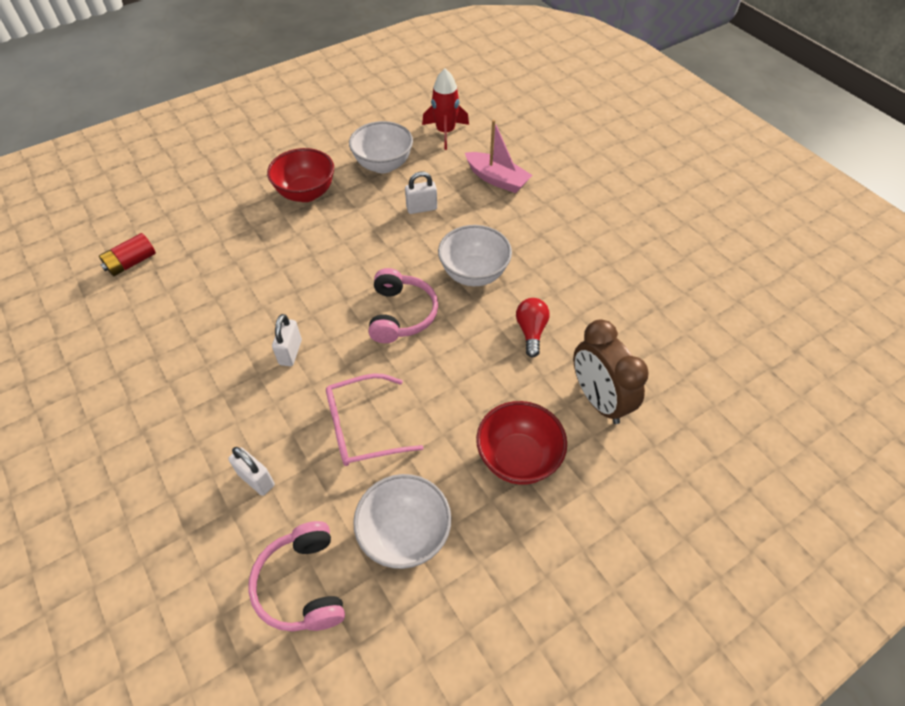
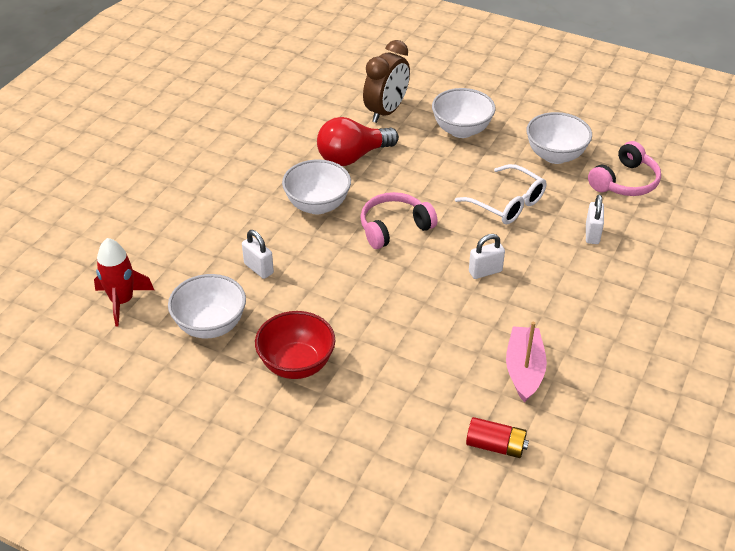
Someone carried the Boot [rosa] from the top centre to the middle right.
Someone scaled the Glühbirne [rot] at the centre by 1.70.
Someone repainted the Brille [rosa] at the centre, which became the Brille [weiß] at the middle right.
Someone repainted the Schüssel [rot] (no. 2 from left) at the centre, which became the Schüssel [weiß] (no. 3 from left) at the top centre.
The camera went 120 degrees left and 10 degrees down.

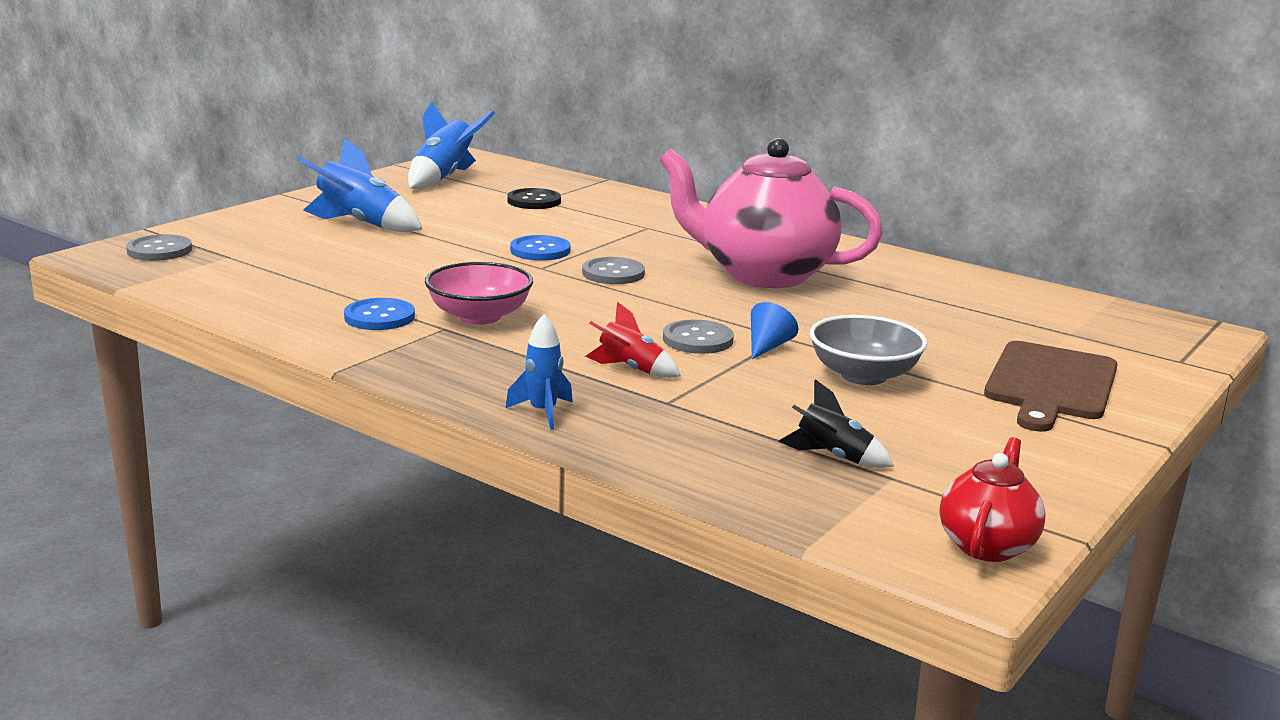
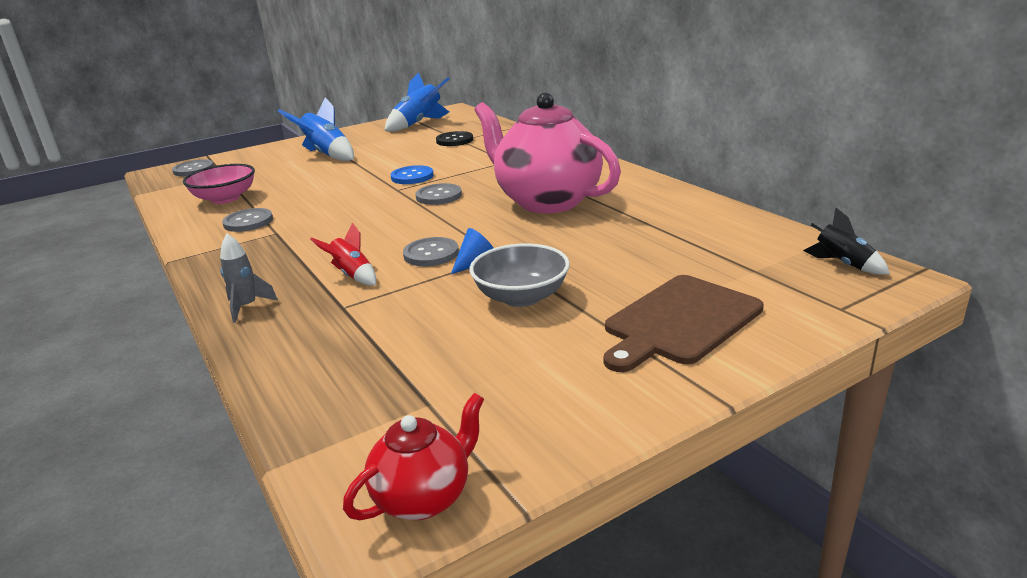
Someone carried the Schüssel [rosa] from the centre to the top left.
Someone repainted the Knopf [blau] (no. 1 from left) at the middle left, which became the Knopf [grau] (no. 2 from left) at the middle left.
Someone repainted the Rakete [blau] (no. 3 from left) at the centre, which became the Rakete [grau] at the middle left.
Someone carried the Rakete [schwarz] from the centre to the middle right.
The camera went 25 degrees right and 5 degrees up.

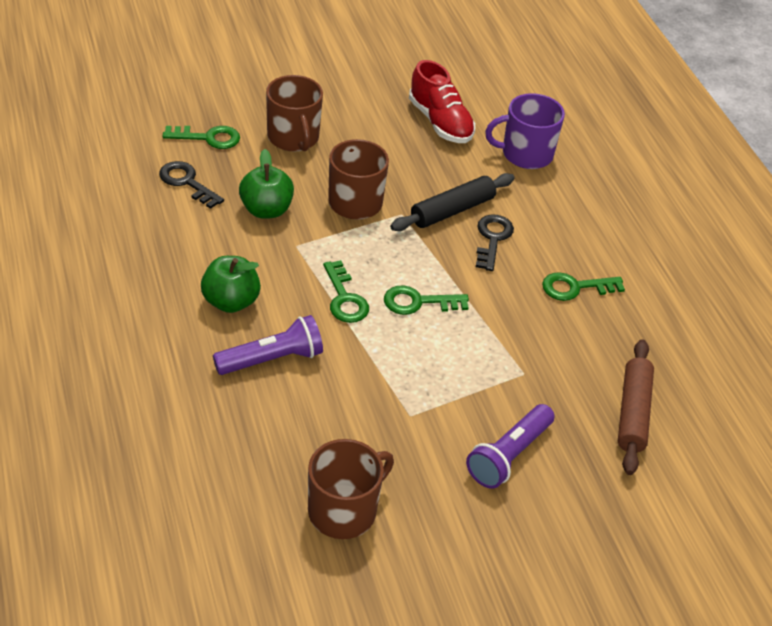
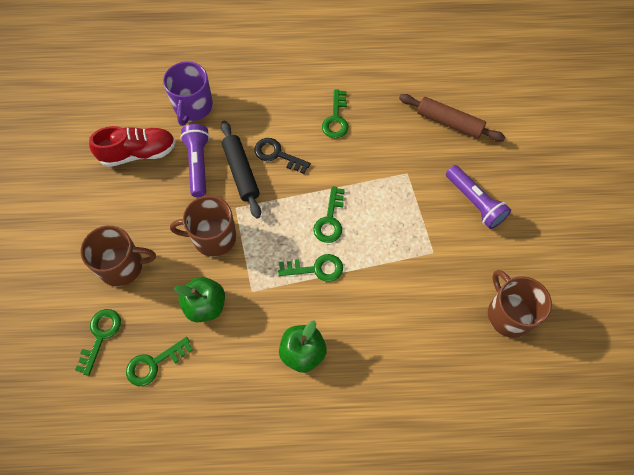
Someone repainted the Schlüssel [schwarz] (no. 1 from left) at the top left, which became the Schlüssel [grün] (no. 2 from left) at the bottom left.
Someone carried the Taschenlampe [lila] (no. 1 from left) from the centre to the middle left.
The camera went 70 degrees left and 20 degrees up.

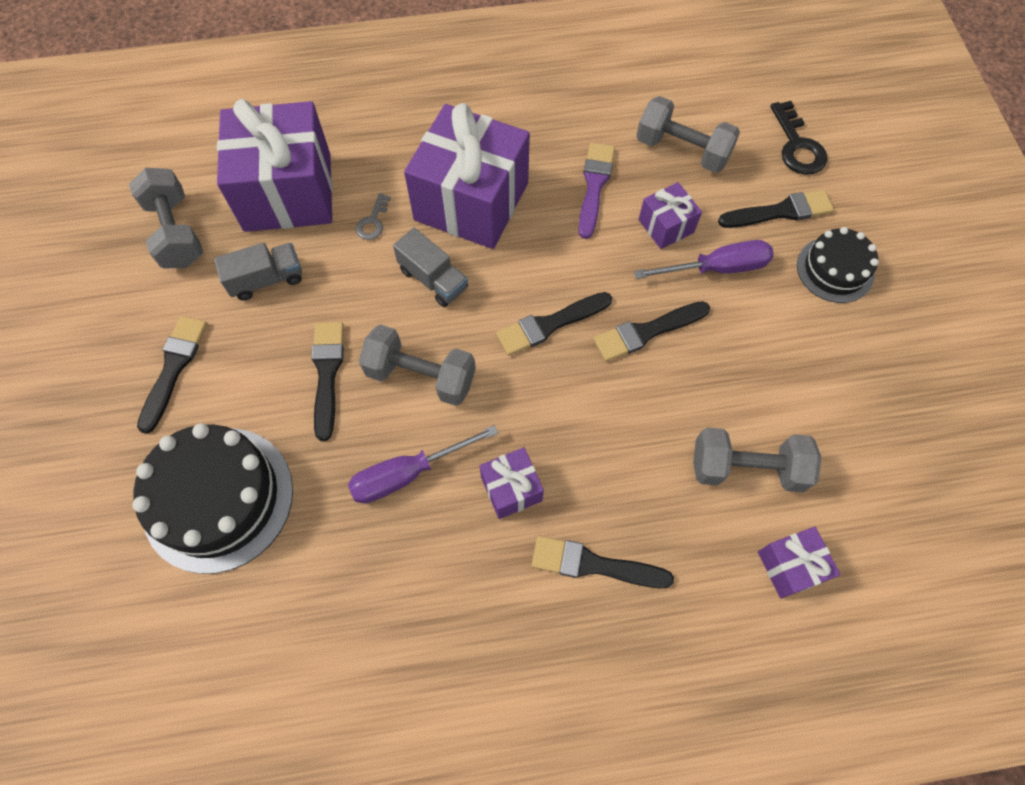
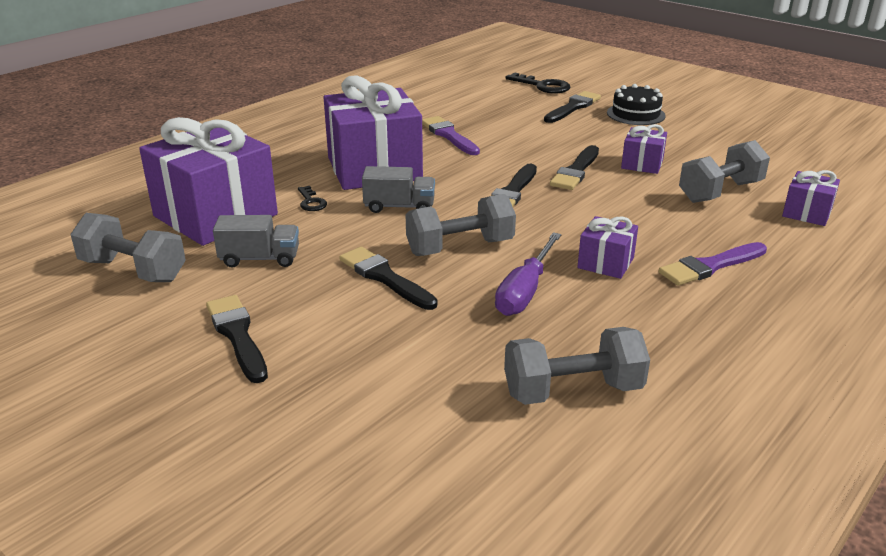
Someone carried the Hantel [grau] (no. 3 from left) from the top right to the centre.
Someone carried the Geschenk [lila] (no. 4 from left) from the top centre to the top right.
Someone repainted the Schlüssel [grau] at the top centre, which became the Schlüssel [schwarz] (no. 1 from left) at the centre.
Someone took away the Schraubenzieher [lila] (no. 2 from left) at the top right.
Someone rotated the Lastwagen [grau] (no. 1 from left) at the middle left by 60 degrees clockwise.
Someone took away the Kuchen [schwarz] (no. 1 from left) at the middle left.
Someone repainted the Pinsel [schwarz] (no. 4 from left) at the bottom centre, which became the Pinsel [lila] (no. 2 from left) at the middle right.
The camera went 40 degrees left and 35 degrees down.

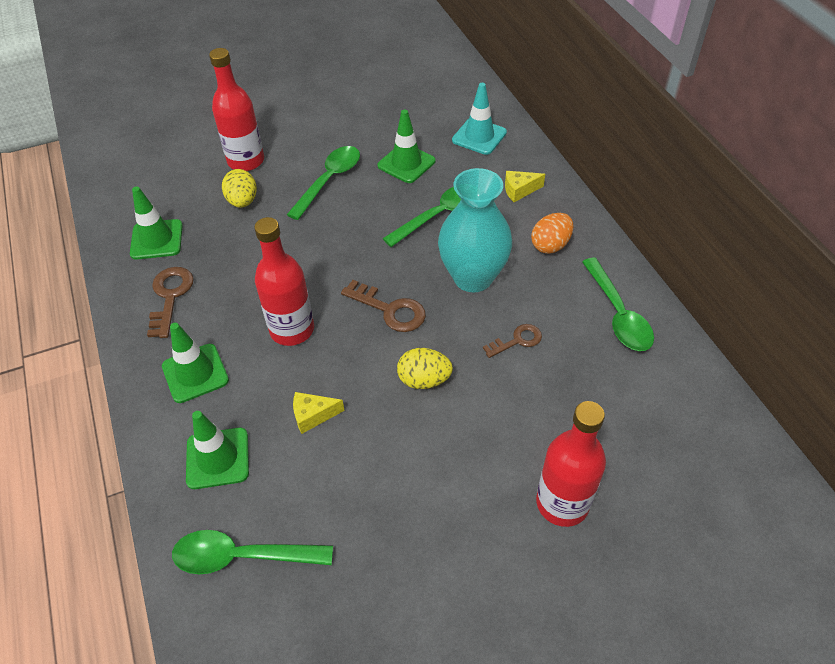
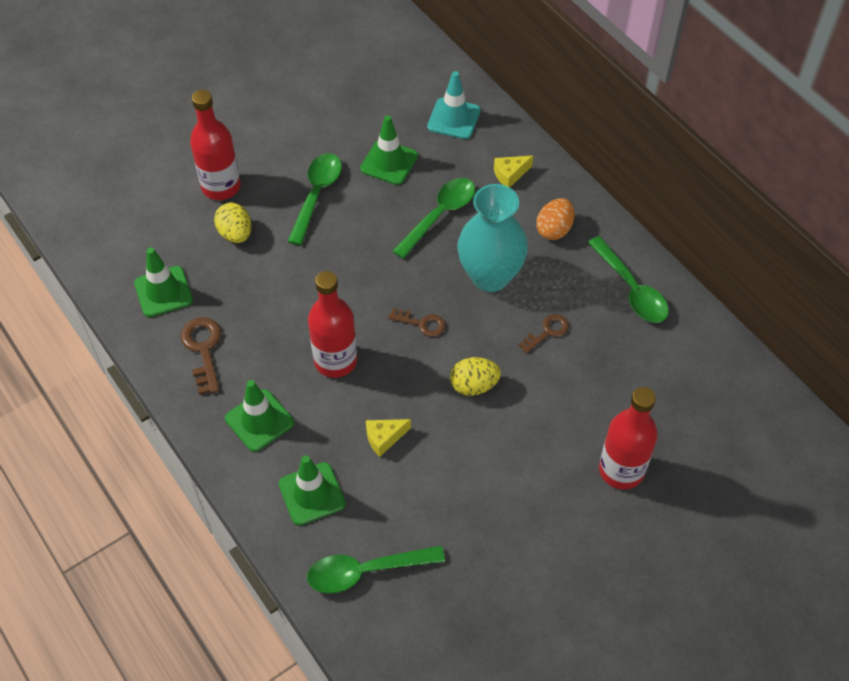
Someone scaled the Schlüssel [braun] (no. 2 from left) at the centre by 0.65.
The camera went 15 degrees left and 5 degrees up.

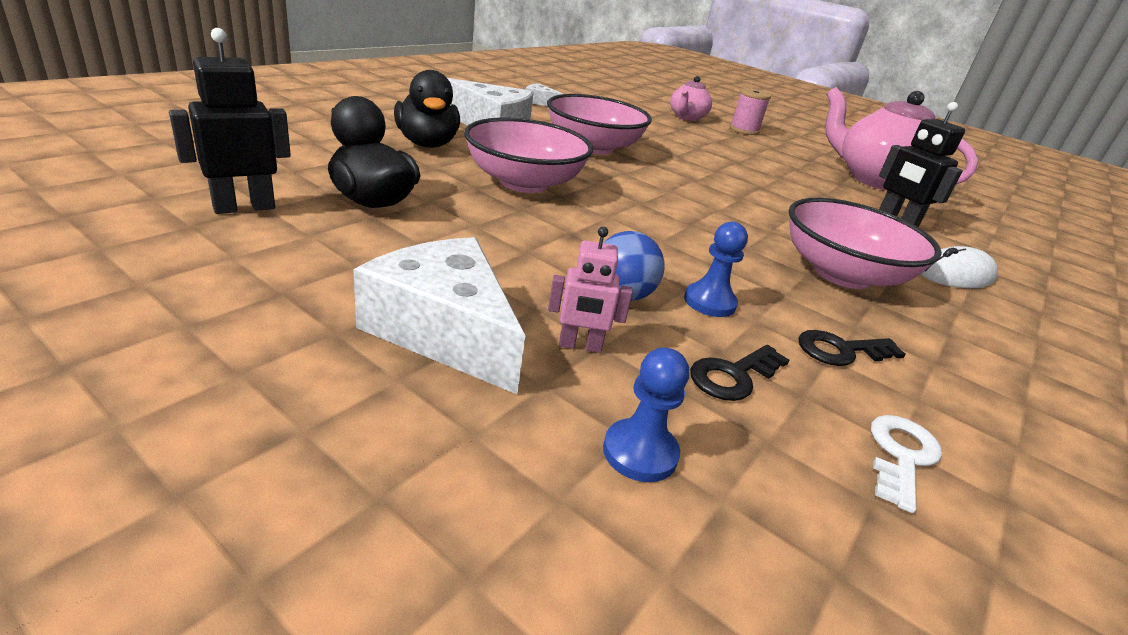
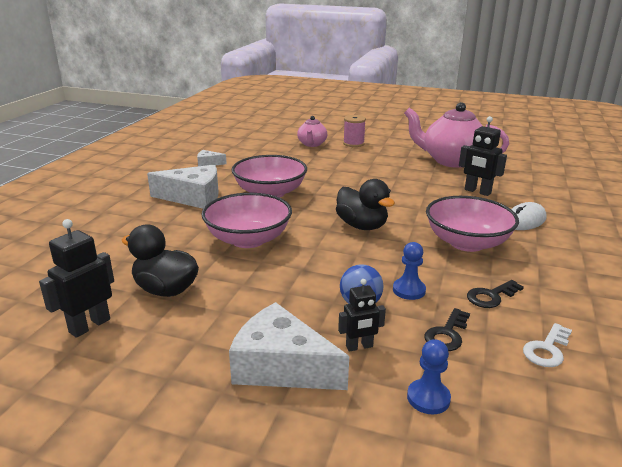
Someone carried the Ente [schwarz] (no. 2 from left) from the top centre to the centre.
Someone repainted the Roboter [rosa] at the centre, which became the Roboter [schwarz] (no. 2 from left) at the bottom centre.
Someone rotated the Schlüssel [weiß] at the bottom right by 150 degrees counterclockwise.
The camera went 15 degrees left and 5 degrees down.

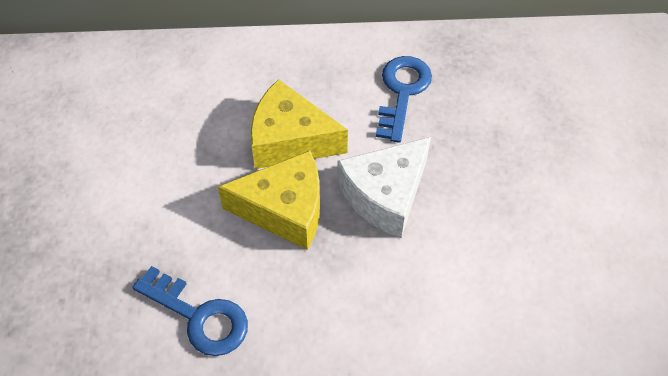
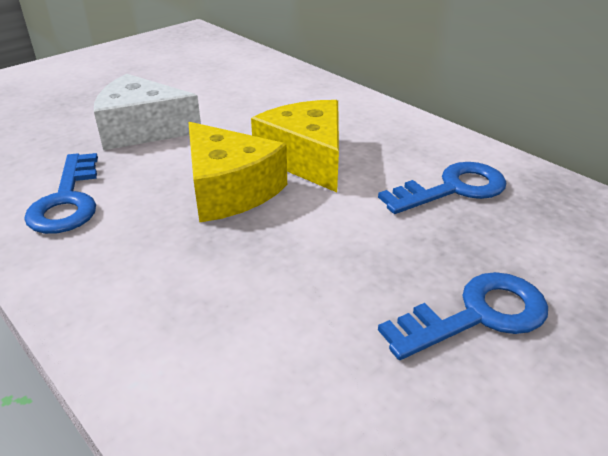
Someone carried the Käse [weiß] from the centre to the top left.
Someone put down the Schlüssel [blau] (no. 3 from left) at the bottom right.
The camera went 50 degrees right and 20 degrees down.

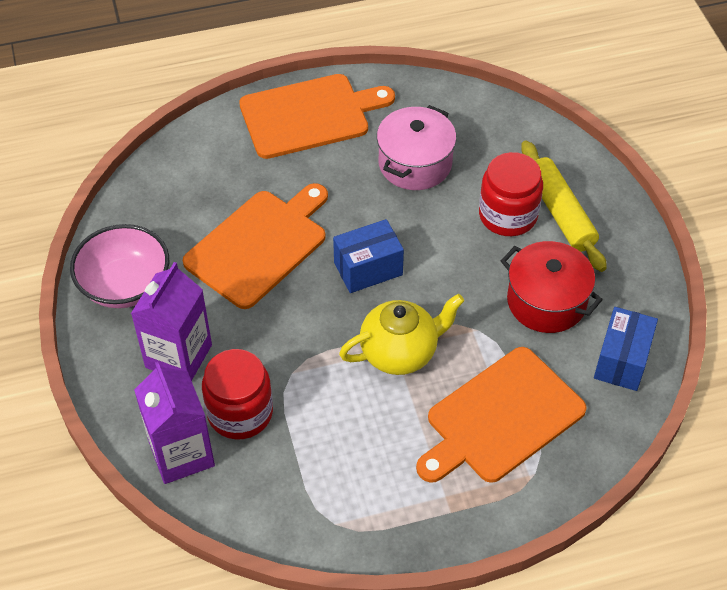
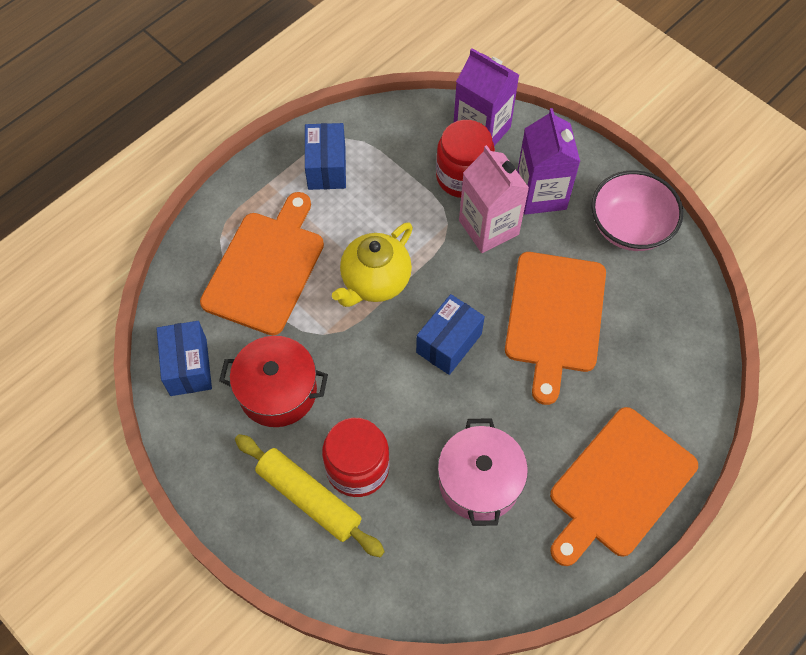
Someone put down the Schachtel [blau] (no. 2 from left) at the top centre.
Someone put down the Getränkekarton [rosa] at the top centre.
The camera went 150 degrees right and 10 degrees up.

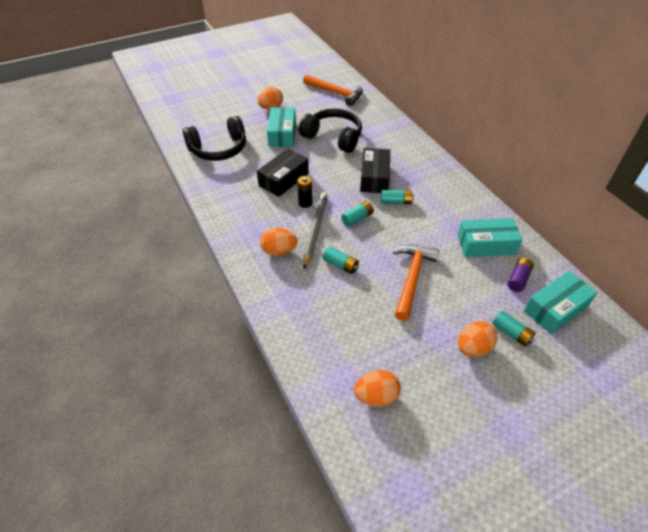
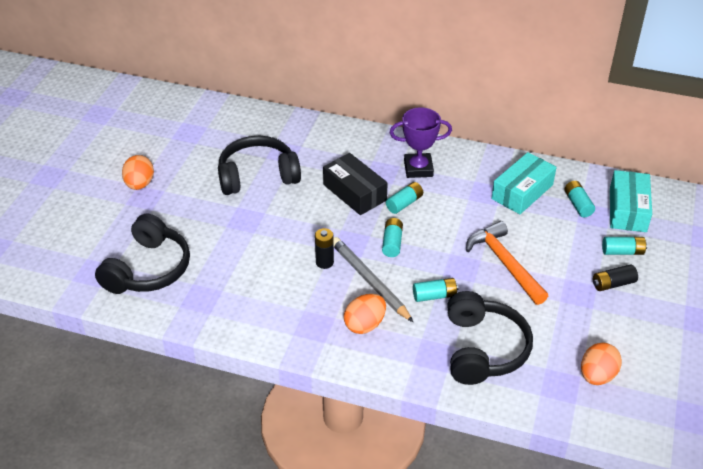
Someone took away the Hammer [orange] (no. 1 from left) at the top centre.
Someone took away the Schachtel [türkis] (no. 1 from left) at the top centre.
Someone took away the Schachtel [schwarz] (no. 1 from left) at the top centre.
Someone repainted the Batterie [lila] at the middle right, which became the Batterie [türkis] (no. 4 from left) at the middle right.
Someone swapped the Ei [orange] (no. 4 from left) at the middle right for the Batterie [schwarz] (no. 2 from left) at the middle right.
Someone put down the Pokal [lila] at the top centre.
Someone put down the Kopfhörer [schwarz] (no. 3 from left) at the bottom right.
The camera went 45 degrees left and 5 degrees down.

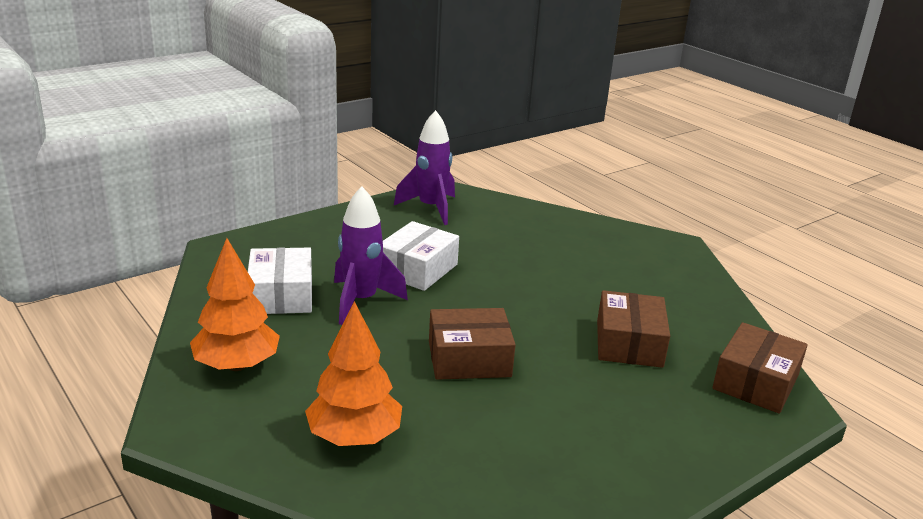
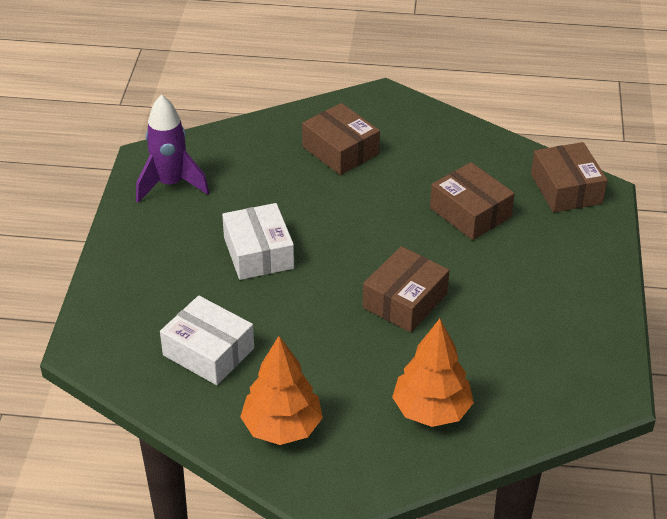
Someone took away the Rakete [lila] (no. 1 from left) at the centre.
Someone put down the Schachtel [braun] (no. 1 from left) at the top centre.
The camera went 45 degrees left and 15 degrees up.

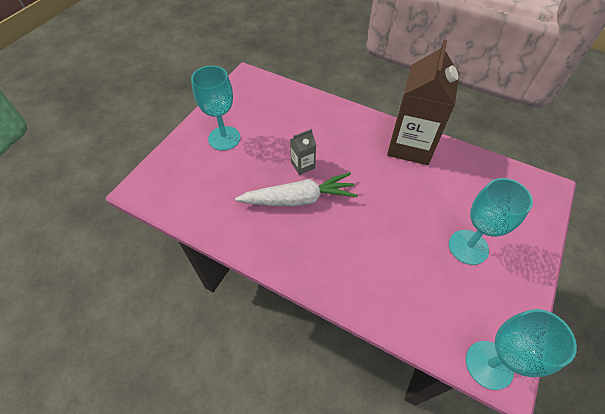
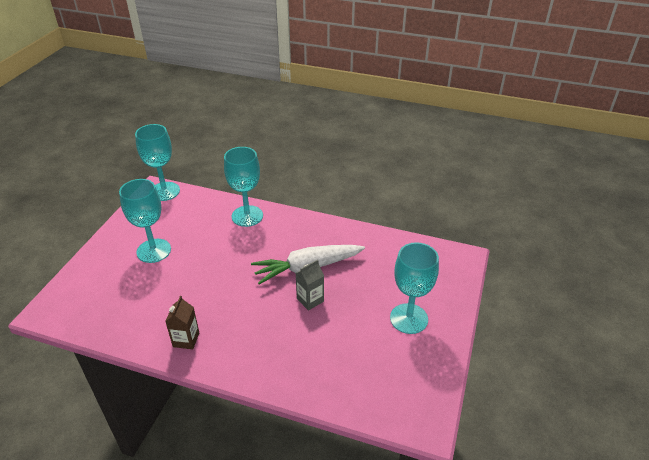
Someone scaled the Getränkekarton [braun] at the top right by 0.43.
Someone put down the Kelch [türkis] (no. 3 from left) at the centre.
The camera went 170 degrees right and 15 degrees down.

